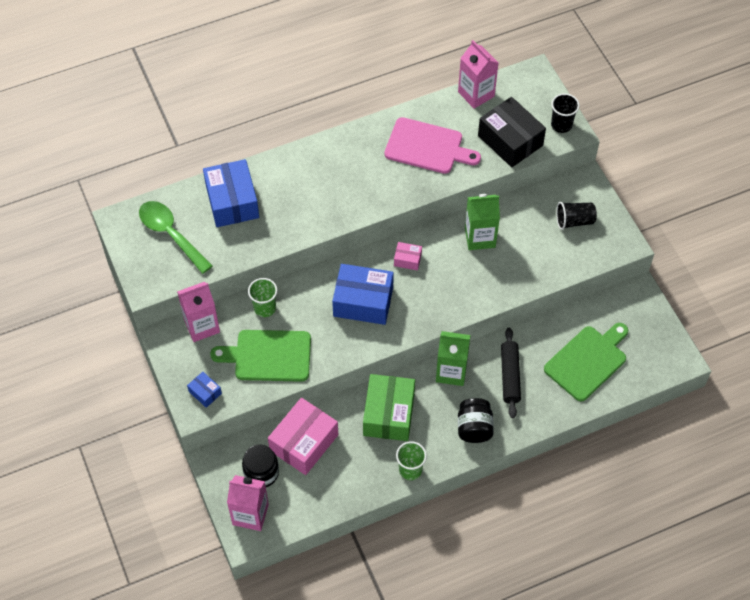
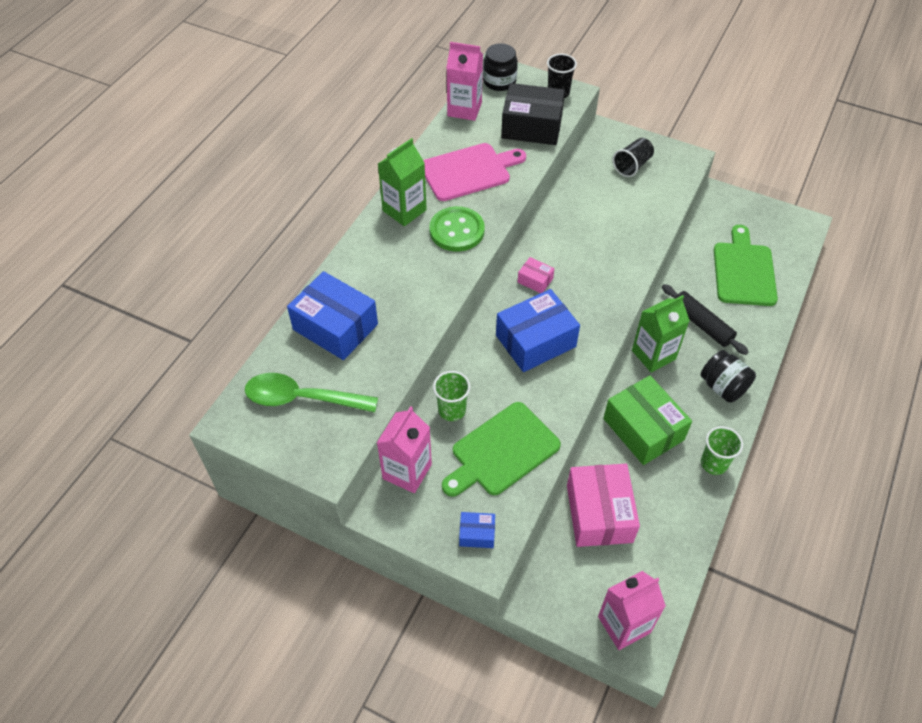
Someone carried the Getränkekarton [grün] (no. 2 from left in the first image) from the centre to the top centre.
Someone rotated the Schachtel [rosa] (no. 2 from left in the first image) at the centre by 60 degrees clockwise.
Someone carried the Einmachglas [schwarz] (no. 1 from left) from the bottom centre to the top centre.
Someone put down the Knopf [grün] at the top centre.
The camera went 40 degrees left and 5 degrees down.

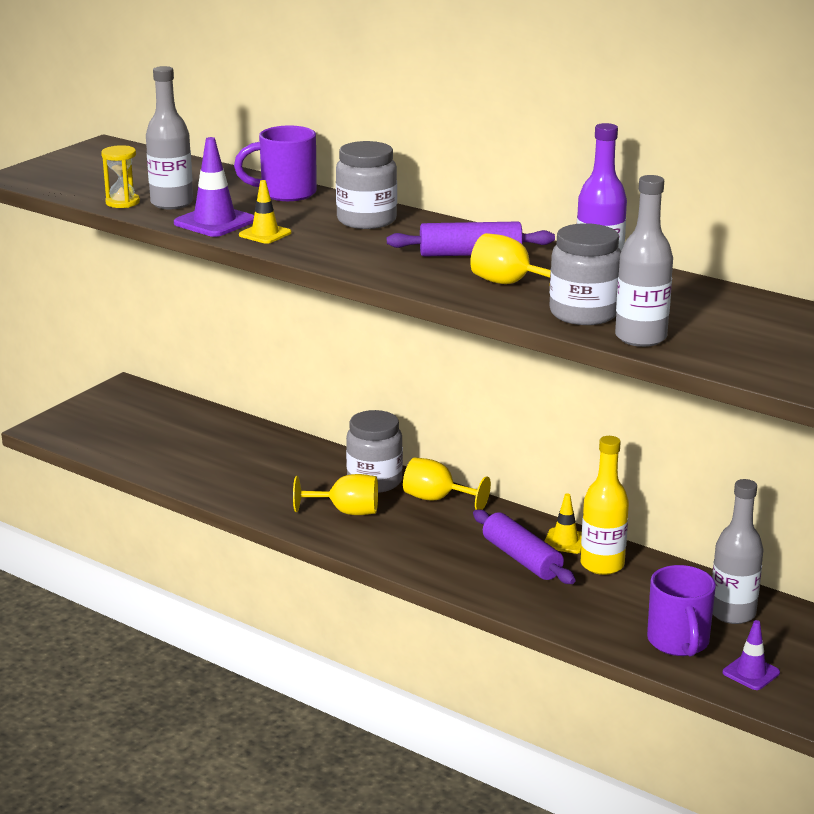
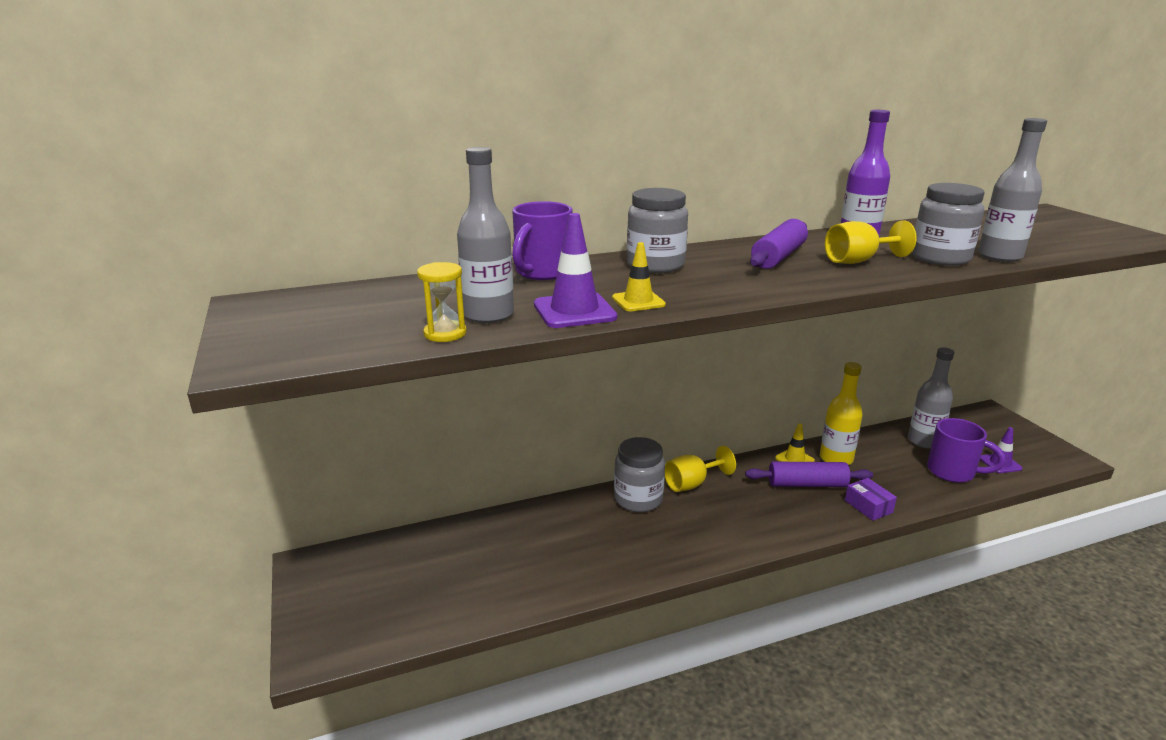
Someone took away the Kelch [gelb] (no. 1 from left) at the centre.
Someone put down the Schachtel [lila] at the bottom right.
The camera went 55 degrees left and 0 degrees up.

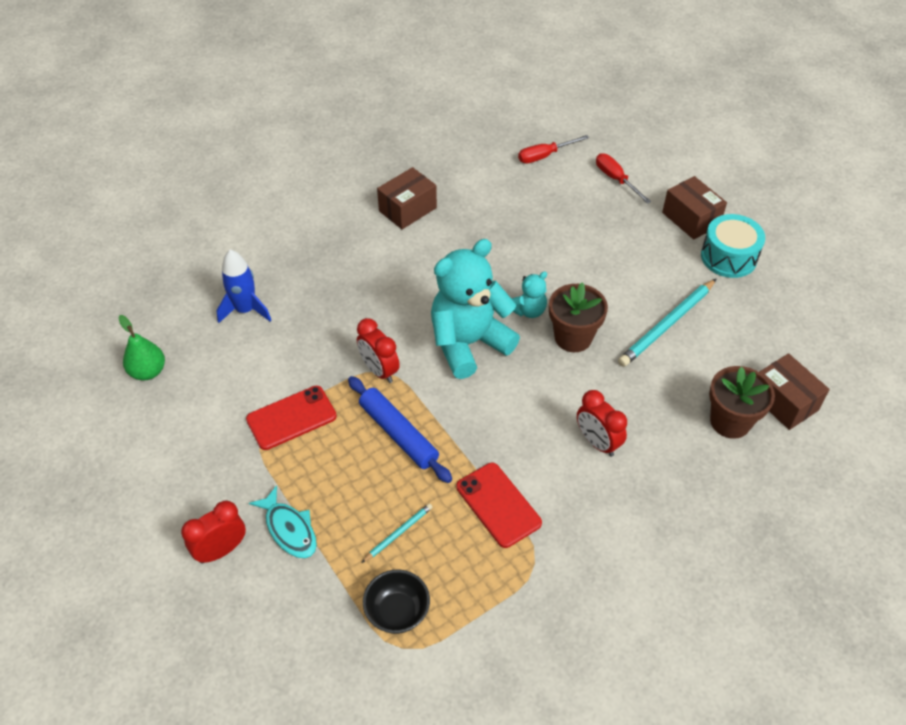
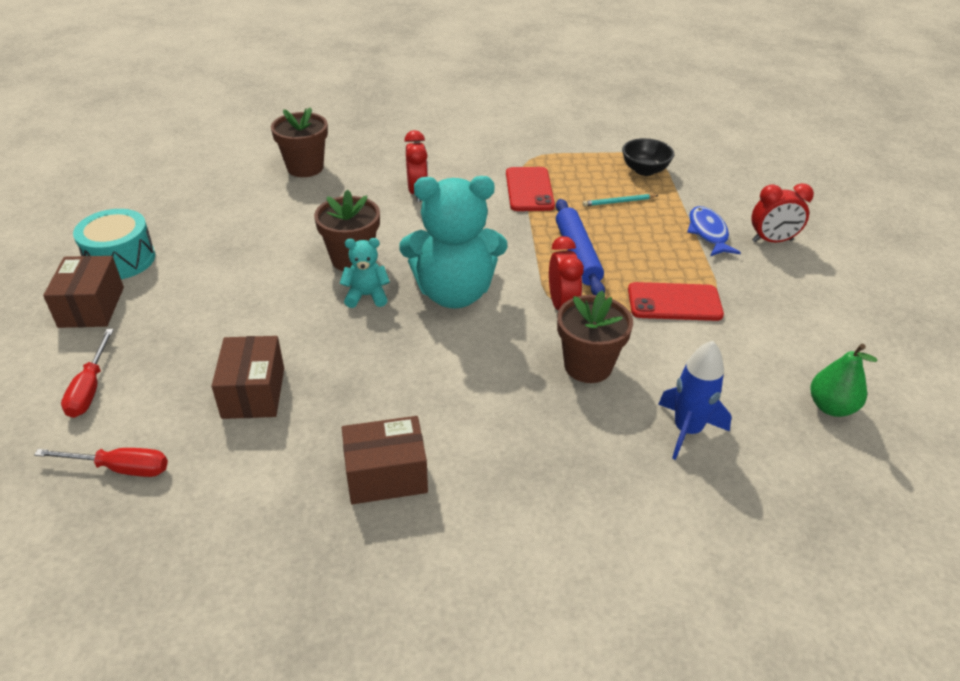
Someone took away the Bleistift [türkis] (no. 2 from left) at the middle right.
Someone carried the Schachtel [braun] (no. 3 from left in the first image) from the middle right to the middle left.
Someone repainted the Fisch [türkis] at the bottom left, which became the Fisch [blau] at the middle right.
Someone put down the Blumentopf [braun] (no. 3 from left) at the centre.
The camera went 150 degrees left and 10 degrees down.

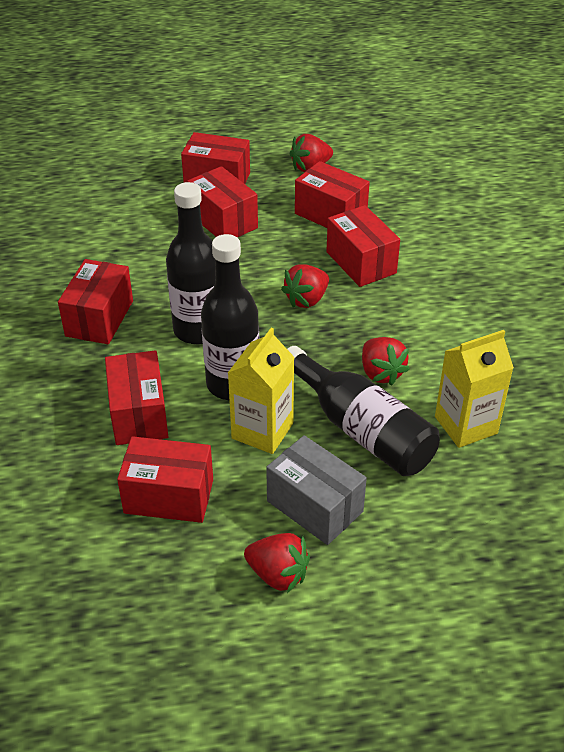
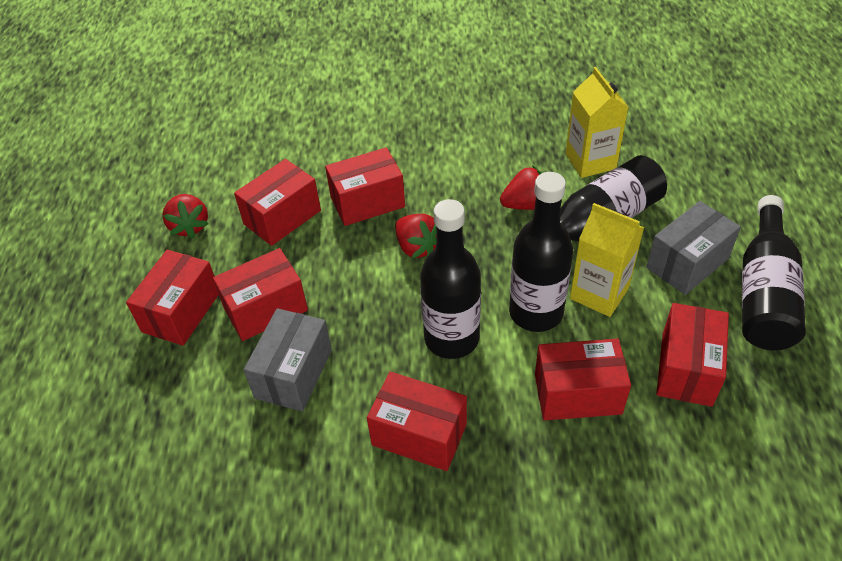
Someone swapped the Erdbeere [rot] (no. 1 from left) at the bottom centre for the Flasche [schwarz] (no. 4 from left) at the middle right.
Someone put down the Schachtel [grau] (no. 1 from left) at the centre.
The camera went 80 degrees left and 5 degrees up.

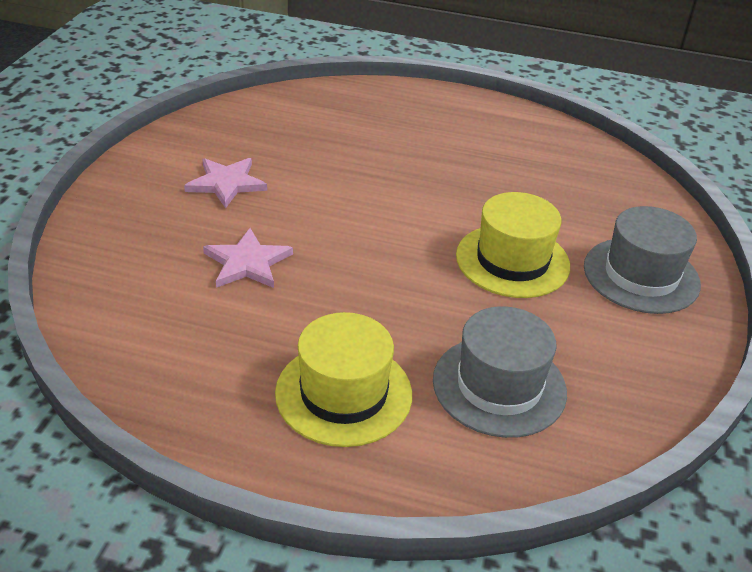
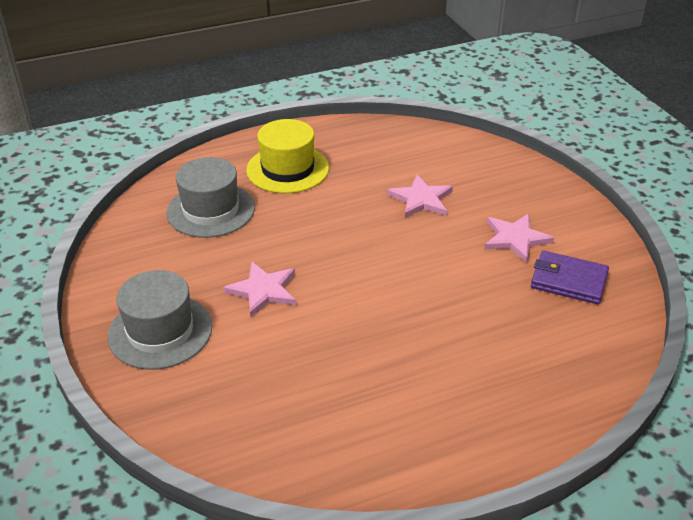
Someone swapped the Hut [gelb] (no. 2 from left) at the middle right for the Stern [rosa] (no. 1 from left) at the centre.
Someone put down the Geldbörse [lila] at the middle right.
The camera went 145 degrees right and 0 degrees up.

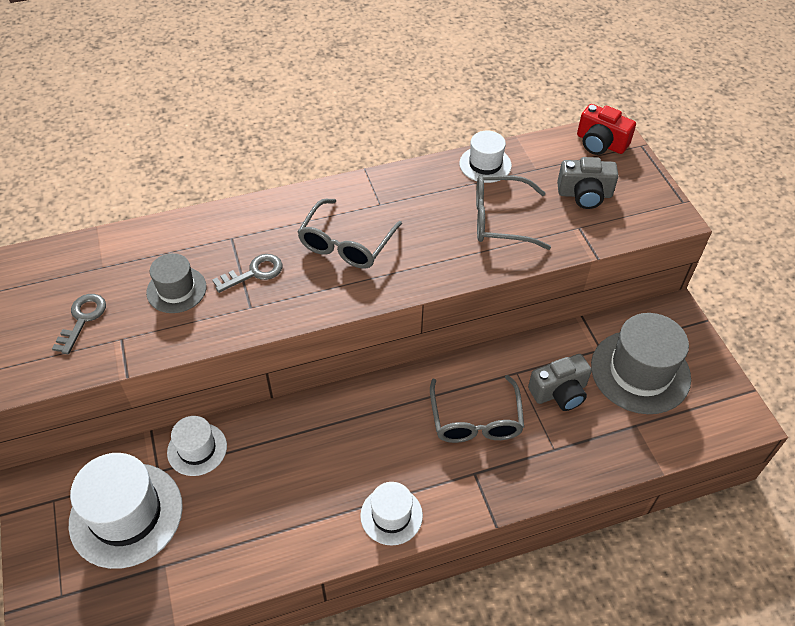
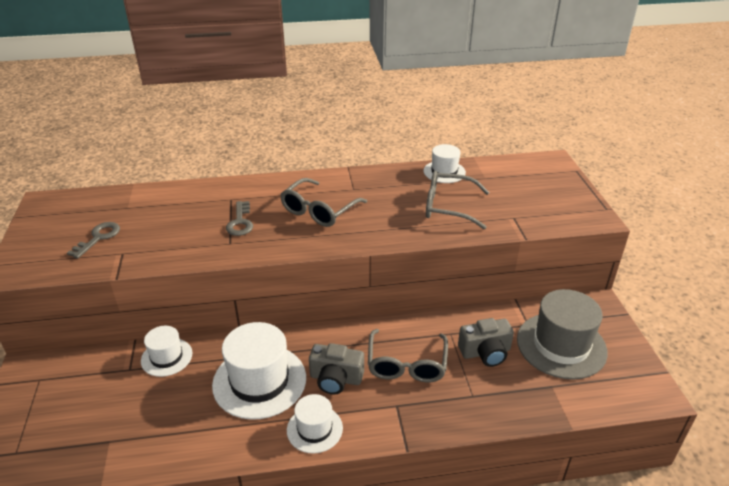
Someone took away the Kamera [rot] at the top right.
Someone carried the Kamera [grau] (no. 2 from left in the first image) from the top right to the bottom centre.
Someone took away the Hut [grau] (no. 1 from left) at the middle left.
Someone rotated the Schlüssel [grau] (no. 2 from left) at the middle left by 105 degrees clockwise.
Someone carried the Hut [weiß] (no. 1 from left in the first image) from the bottom left to the bottom centre.
The camera went 10 degrees right and 15 degrees down.

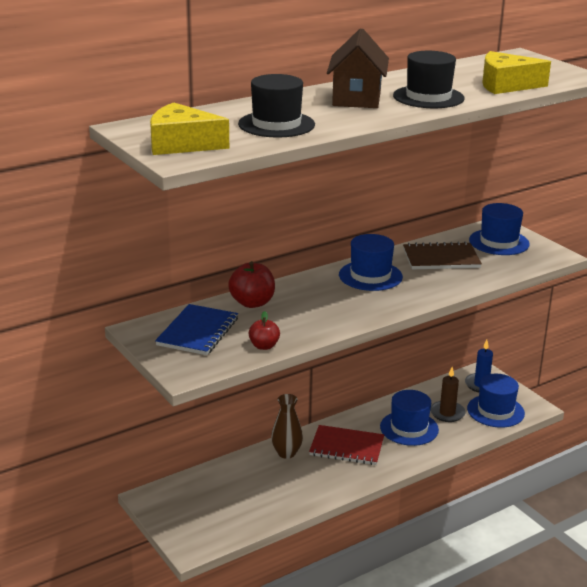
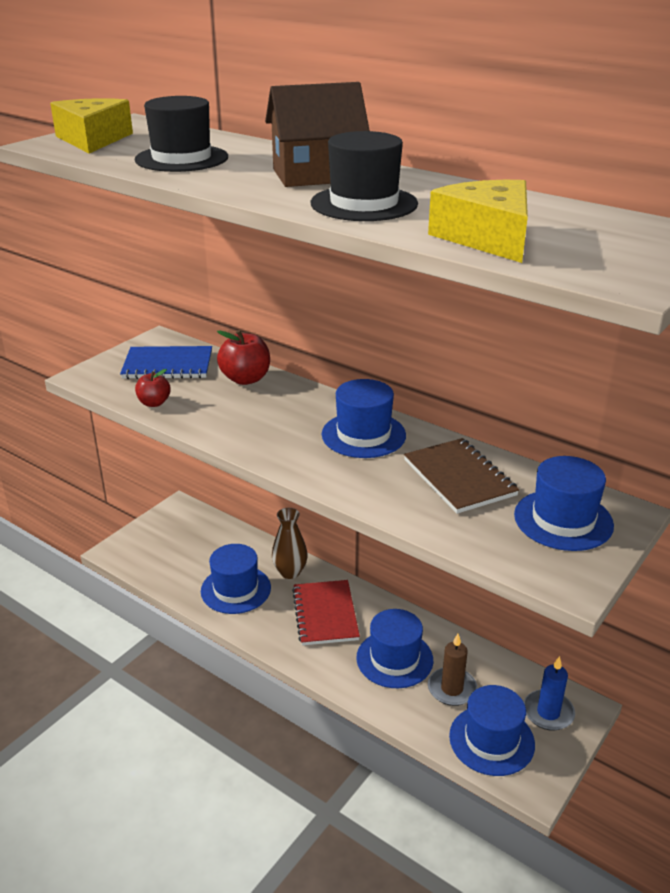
Someone put down the Hut [blau] (no. 1 from left) at the centre.
The camera went 70 degrees right and 5 degrees up.

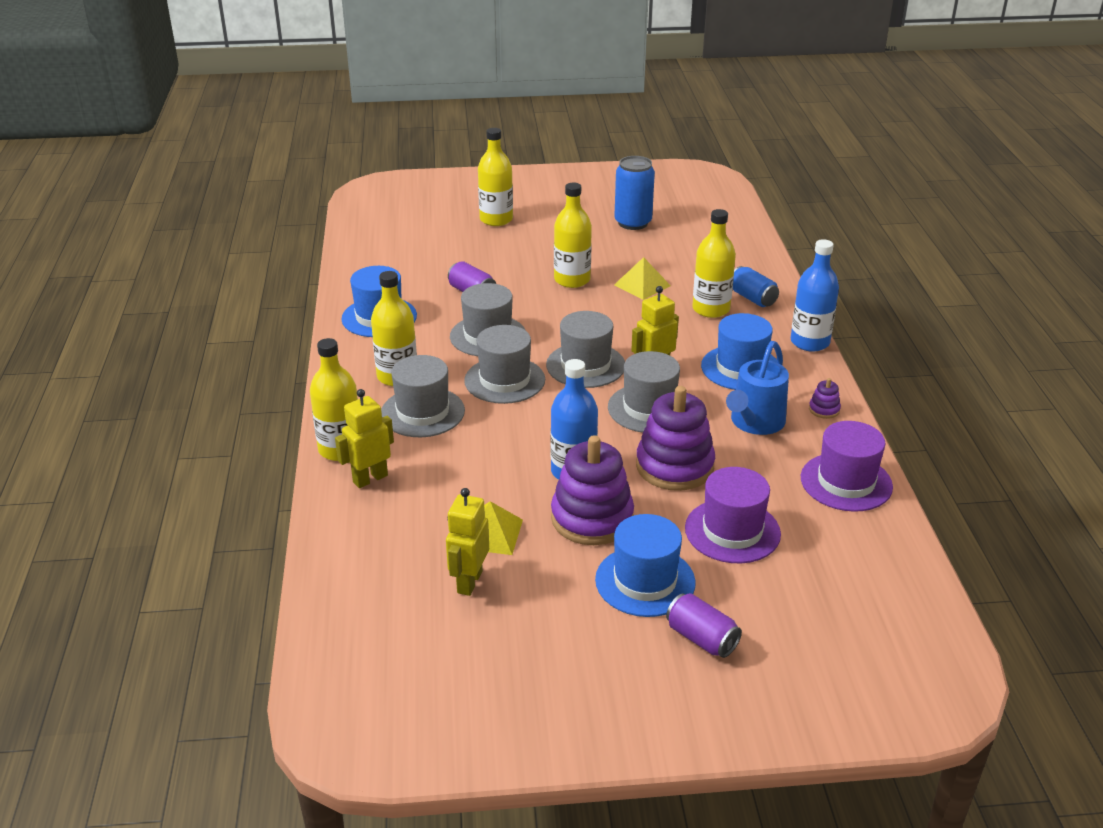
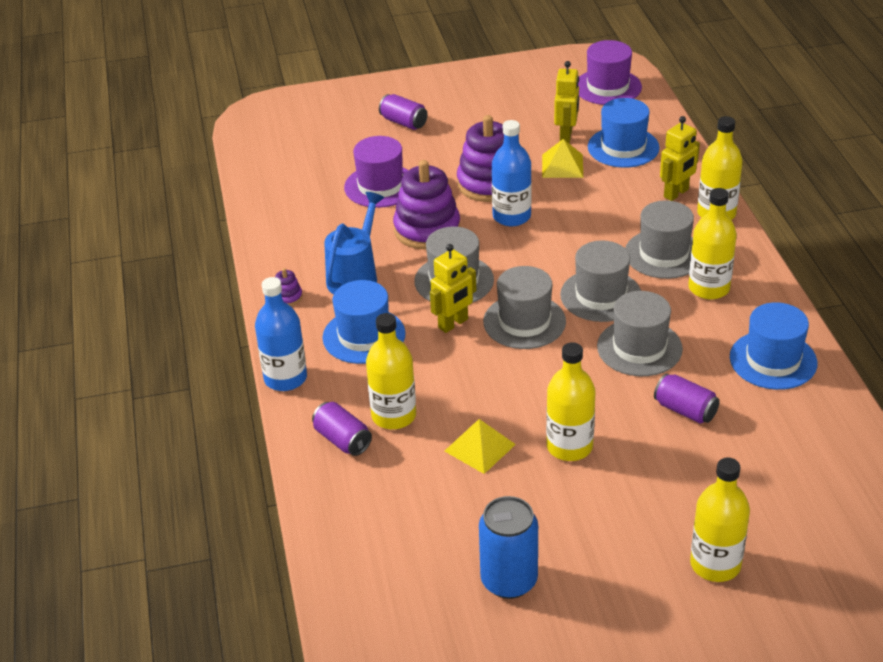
Someone repainted the Dose [blau] (no. 2 from left) at the middle right, which became the Dose [lila] (no. 1 from left) at the centre.
Someone carried the Hut [lila] (no. 2 from left) from the middle right to the top right.
Someone carried the Hut [blau] (no. 2 from left) from the bottom centre to the top right.
The camera went 175 degrees right and 5 degrees up.

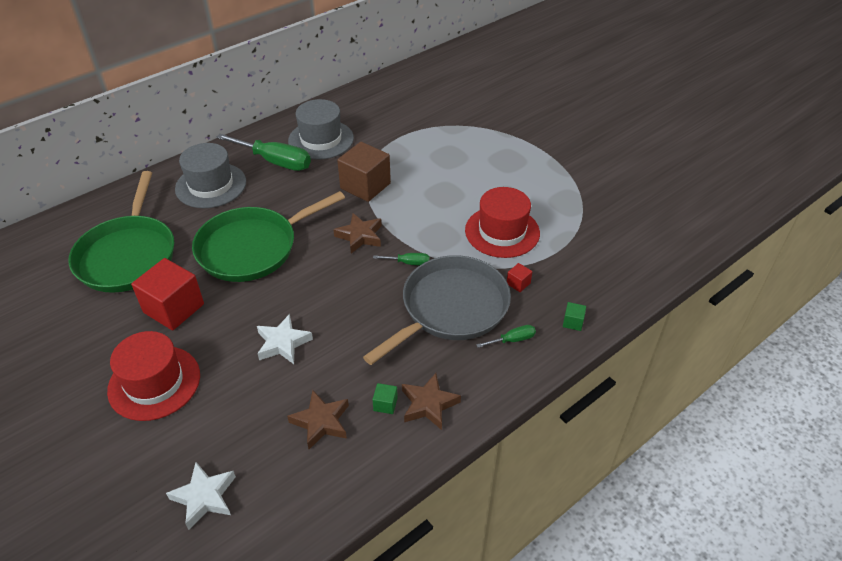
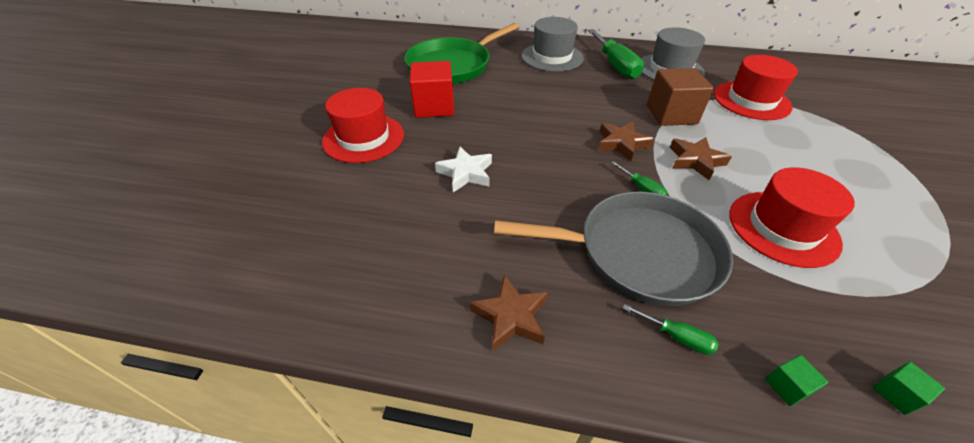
Someone took away the Pfanne [grün] (no. 2 from left) at the middle left.
Someone took away the Kubus [rot] (no. 2 from left) at the centre.
Someone carried the Kubus [grün] (no. 1 from left in the first image) from the bottom centre to the bottom right.
Someone carried the Stern [braun] (no. 1 from left in the first image) from the bottom centre to the middle right.
Someone took away the Stern [weiß] (no. 1 from left) at the bottom left.
Someone put down the Hut [rot] (no. 2 from left) at the top right.
The camera went 50 degrees right and 0 degrees up.

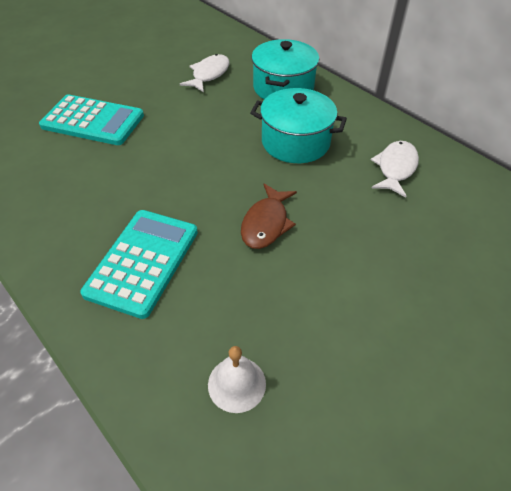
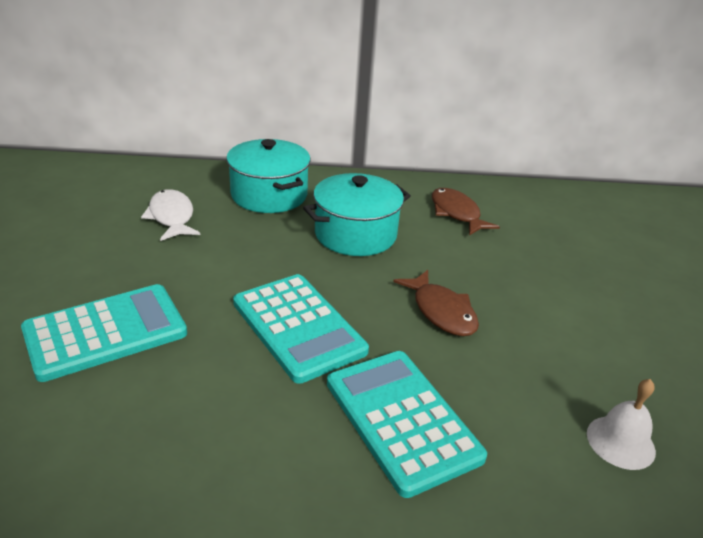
Someone repainted the Fisch [weiß] (no. 2 from left) at the middle right, which became the Fisch [braun] (no. 2 from left) at the centre.
Someone put down the Taschenrechner [türkis] (no. 2 from left) at the centre.
The camera went 50 degrees left and 15 degrees down.

